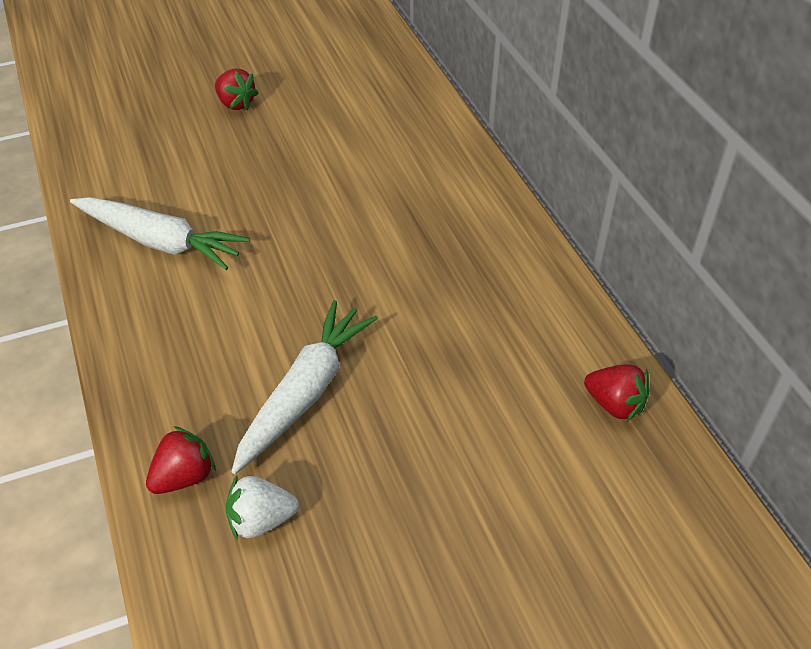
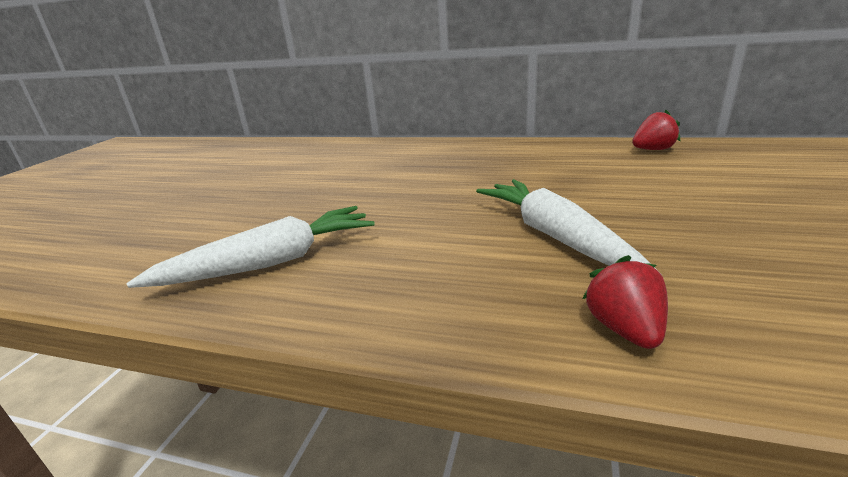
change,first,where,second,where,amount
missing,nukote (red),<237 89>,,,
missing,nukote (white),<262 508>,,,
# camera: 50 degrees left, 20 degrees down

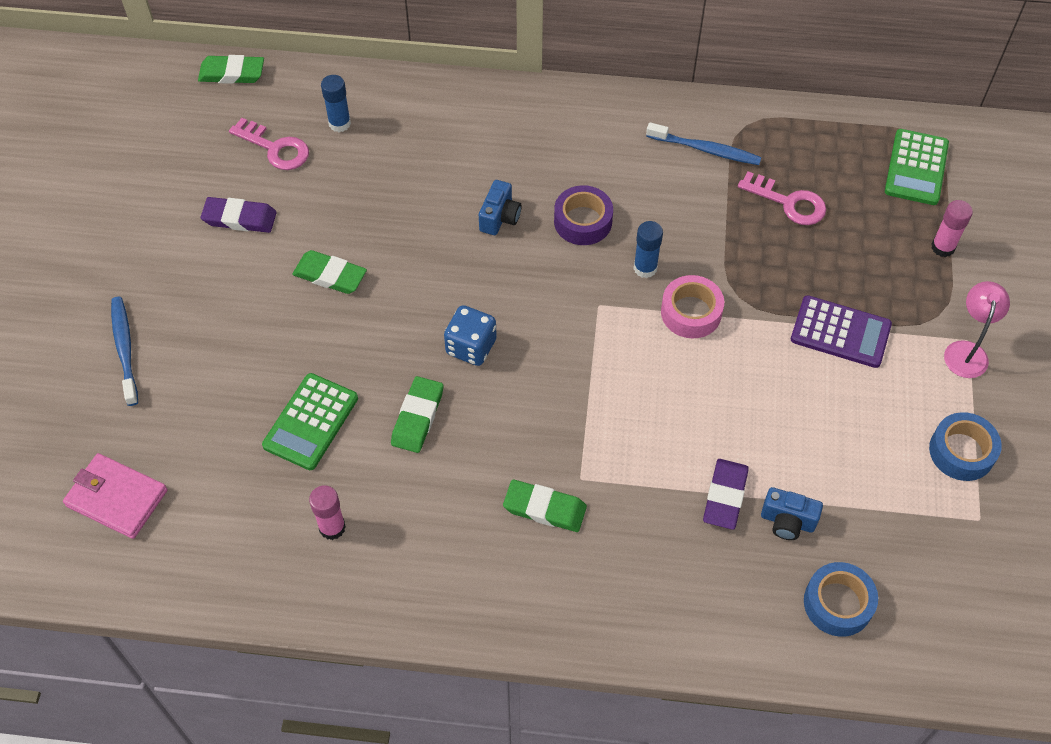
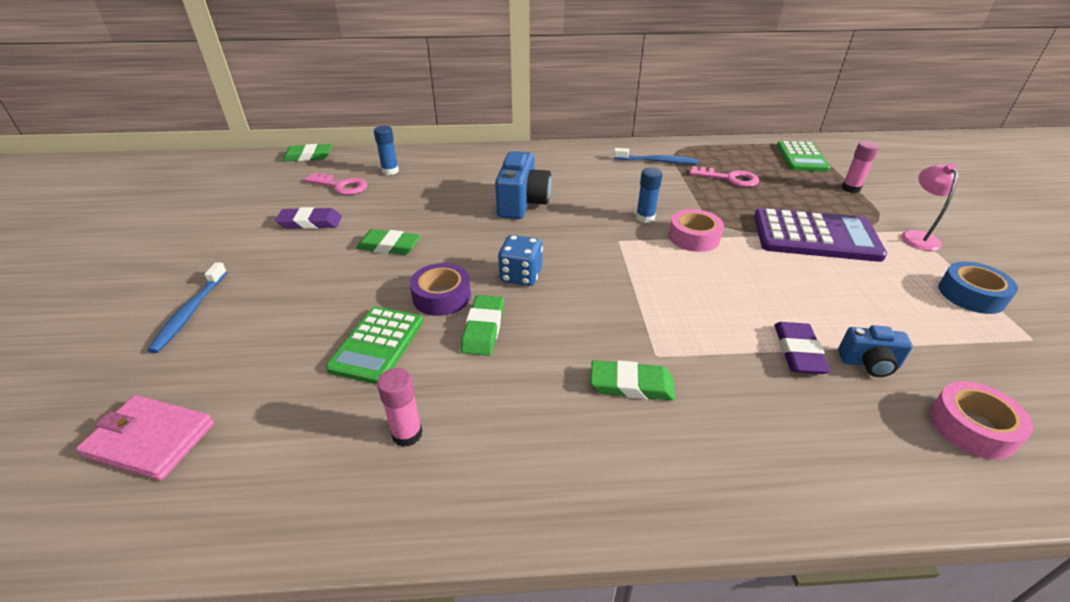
change,first,where,second,where,amount
size,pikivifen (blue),<500 207>,,<523 185>,x1.77
relocated,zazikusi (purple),<583 215>,,<440 289>,
size,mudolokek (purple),<841 331>,,<820 235>,x1.51
spun,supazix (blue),<124 351>,,<187 307>,150 degrees counterclockwise
colour,zazikusi (blue),<841 599>,zazikusi (pink),<981 420>,
# camera: 10 degrees left, 20 degrees down

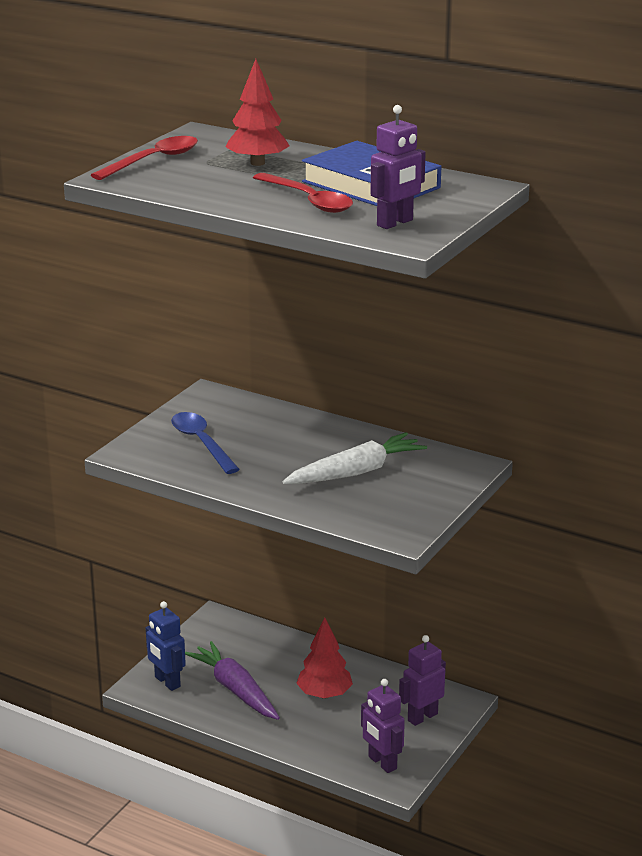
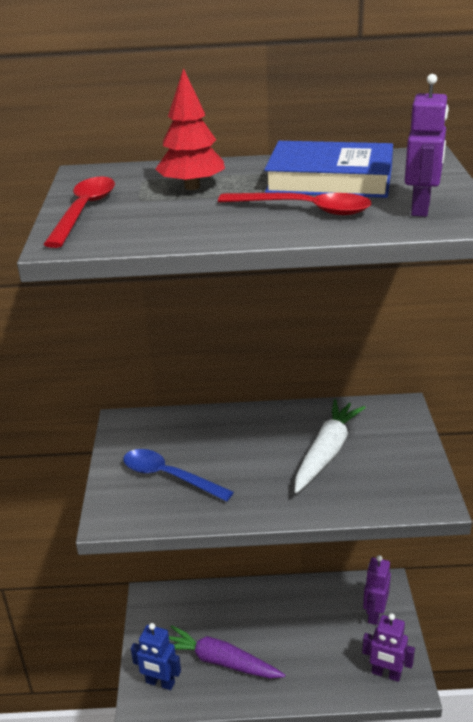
change,first,where,second,where,amount
missing,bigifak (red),<324 658>,,,
# camera: 30 degrees left, 5 degrees up

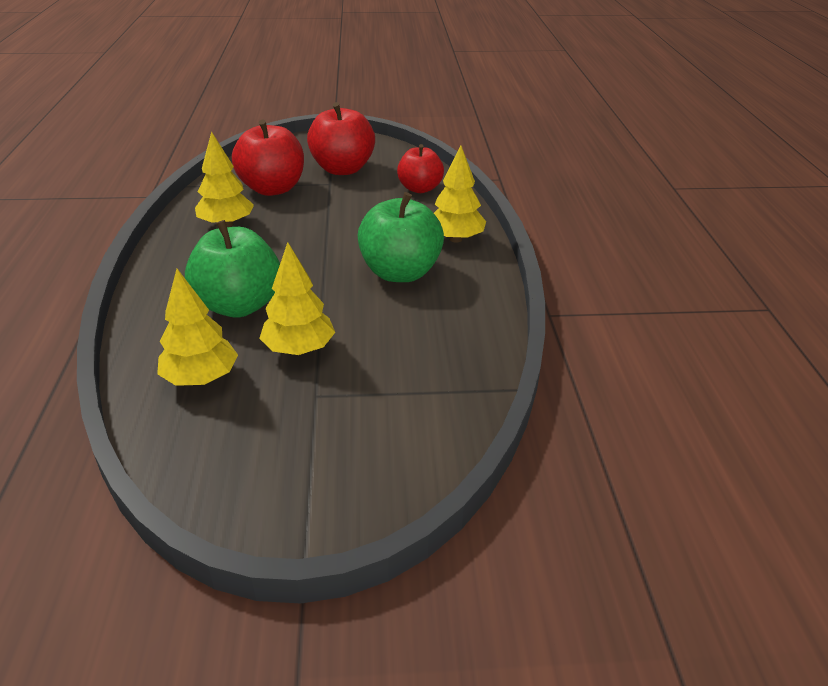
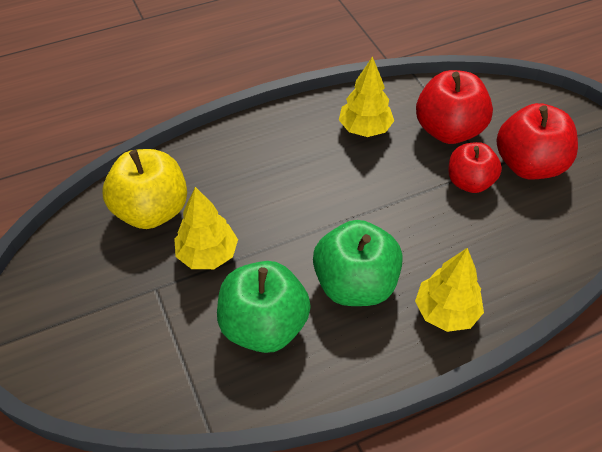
change,first,where,second,where,amount
relocated,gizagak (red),<420 168>,,<475 167>,
relocated,gizagak (green),<232 269>,,<264 307>,
exchanged,bigifak (yellow),<197 327>,gizagak (yellow),<145 189>,
# camera: 70 degrees right, 15 degrees up

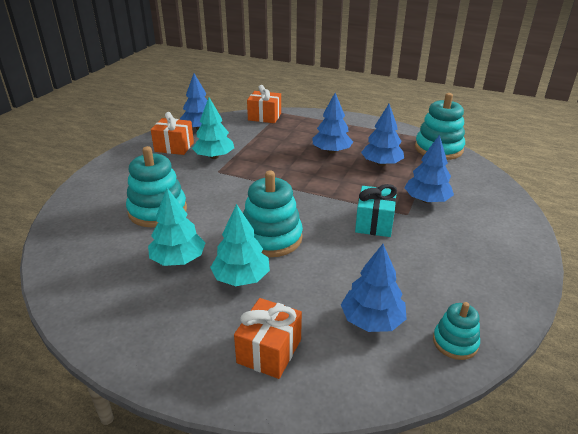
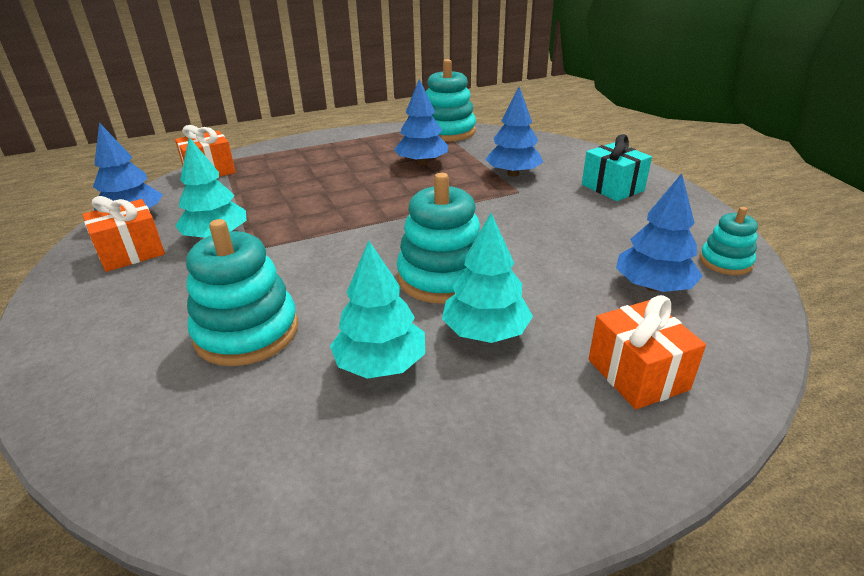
change,first,where,second,where,amount
missing,bigifak (blue),<333 123>,,,
relocated,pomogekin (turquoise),<376 210>,,<617 167>,
# camera: 45 degrees left, 0 degrees up

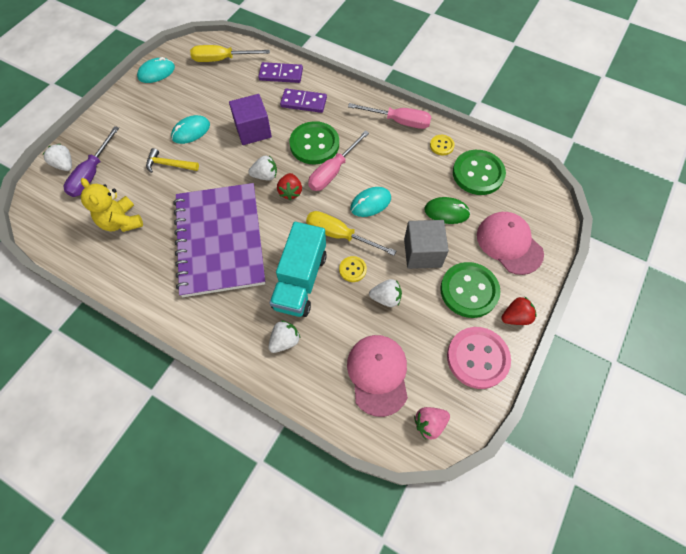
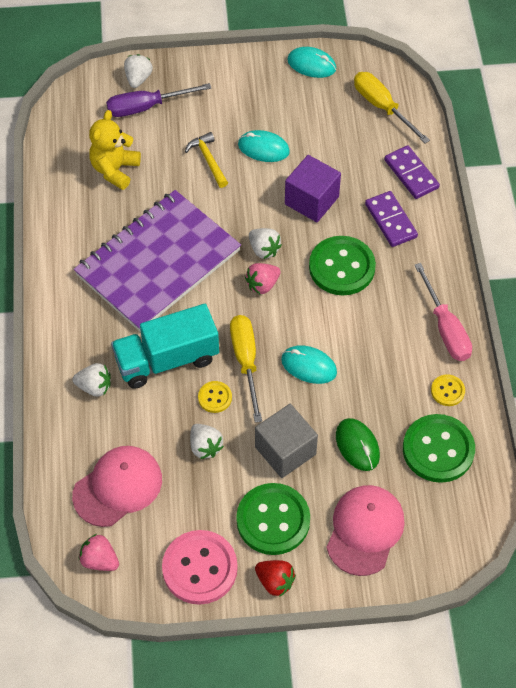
change,first,where,second,where,amount
missing,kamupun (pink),<338 160>,,,
colour,nukote (red),<289 186>,nukote (pink),<263 278>,
# camera: 55 degrees right, 5 degrees down

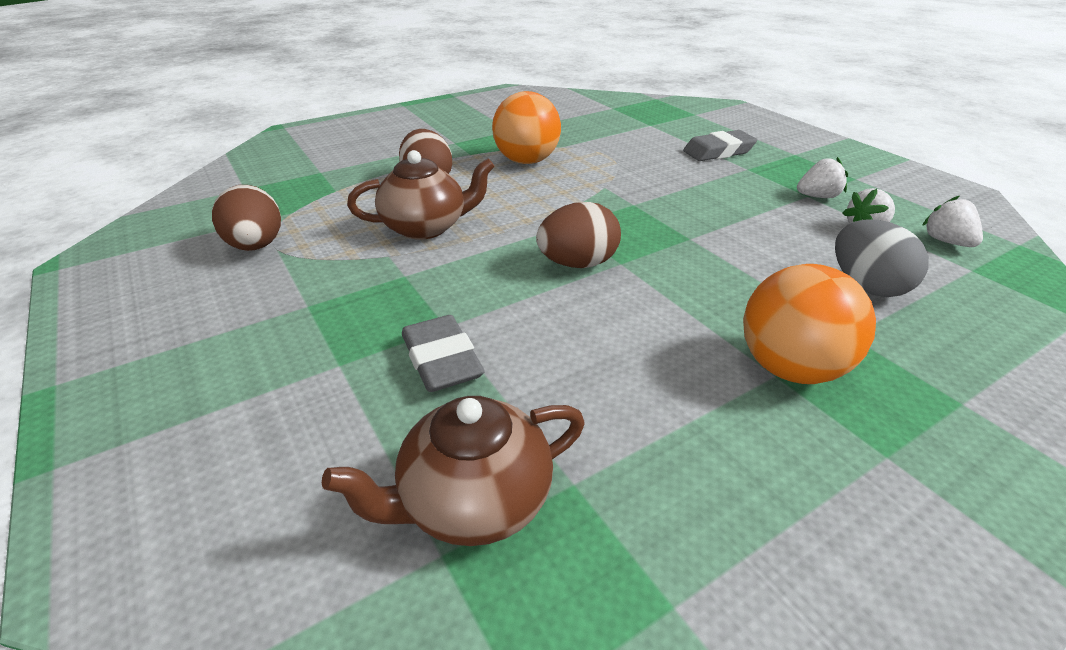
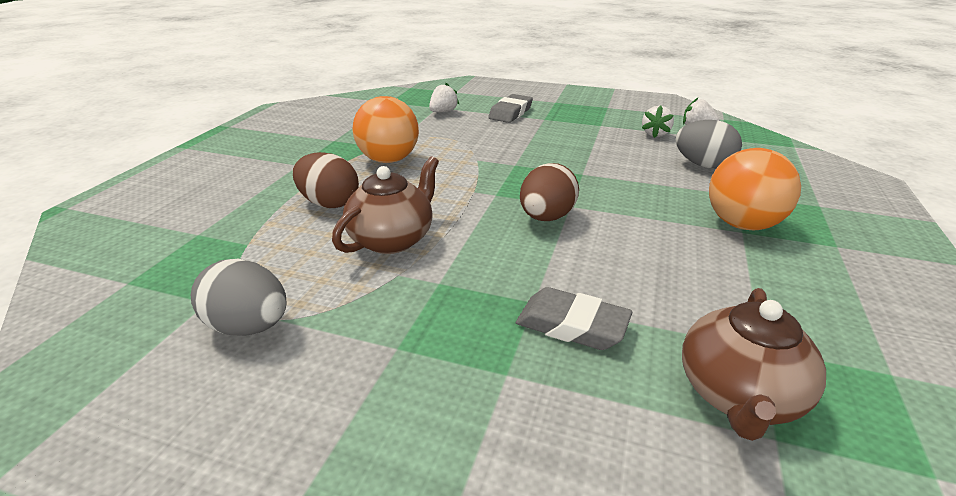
change,first,where,second,where,amount
relocated,nukote (white),<822 177>,,<444 97>,
colour,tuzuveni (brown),<246 218>,tuzuveni (grey),<238 297>,
# camera: 40 degrees left, 5 degrees down

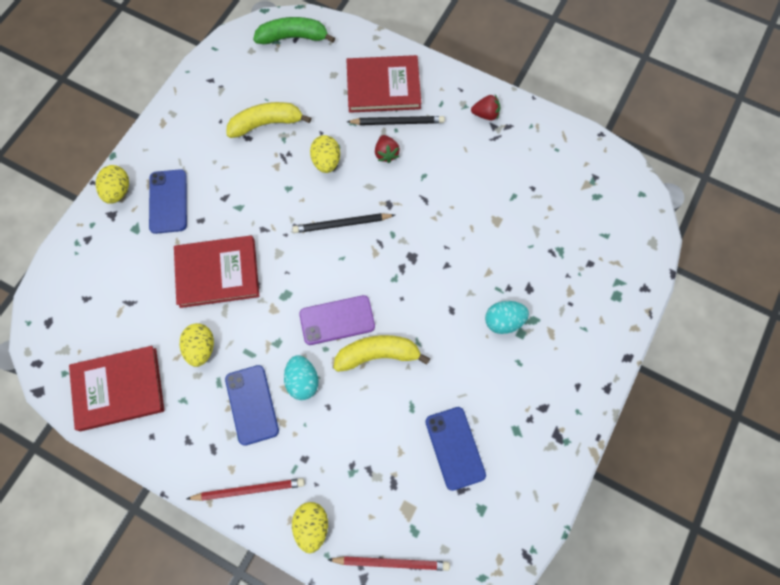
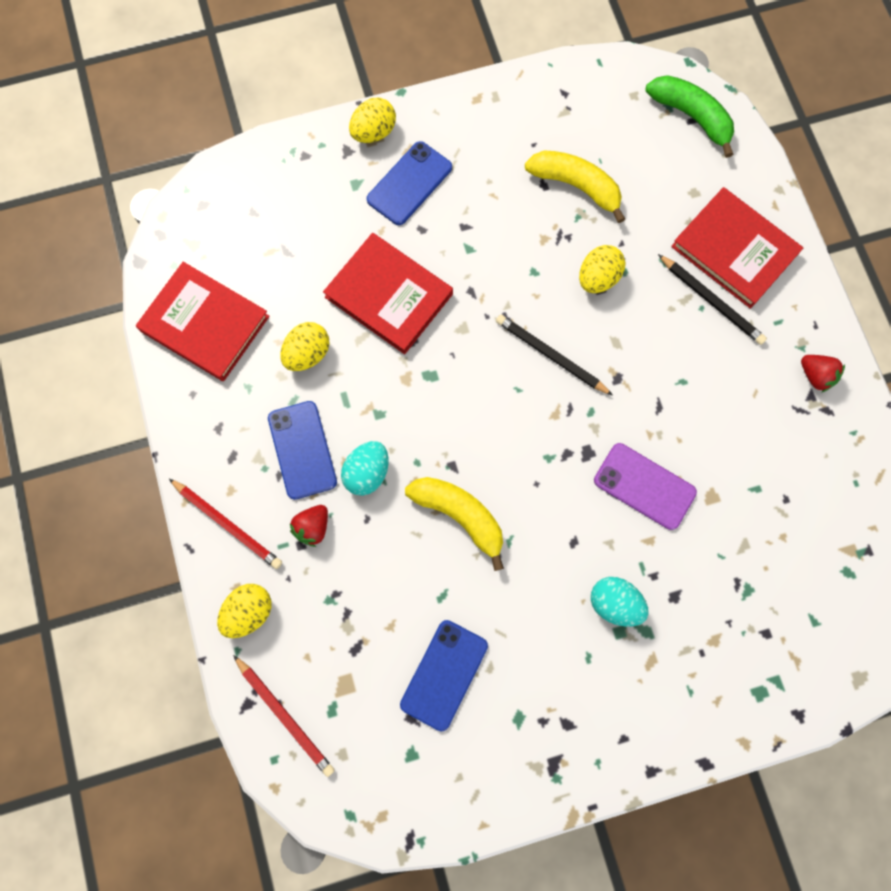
change,first,where,second,where,amount
relocated,nukote (red),<387 149>,,<309 526>,
relocated,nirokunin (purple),<337 320>,,<645 486>,
spun,nirokunin (blue),<252 405>,,<302 450>,45 degrees counterclockwise
# camera: 45 degrees right, 5 degrees up

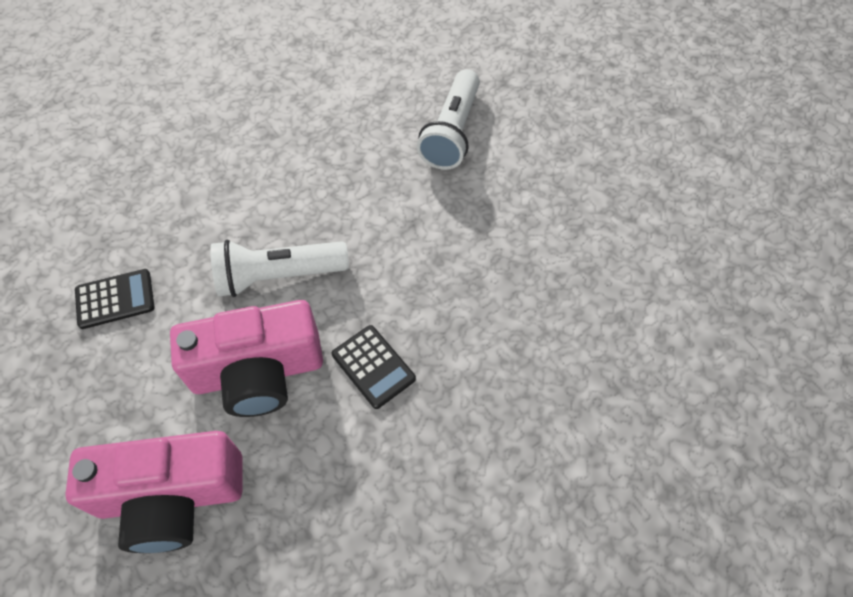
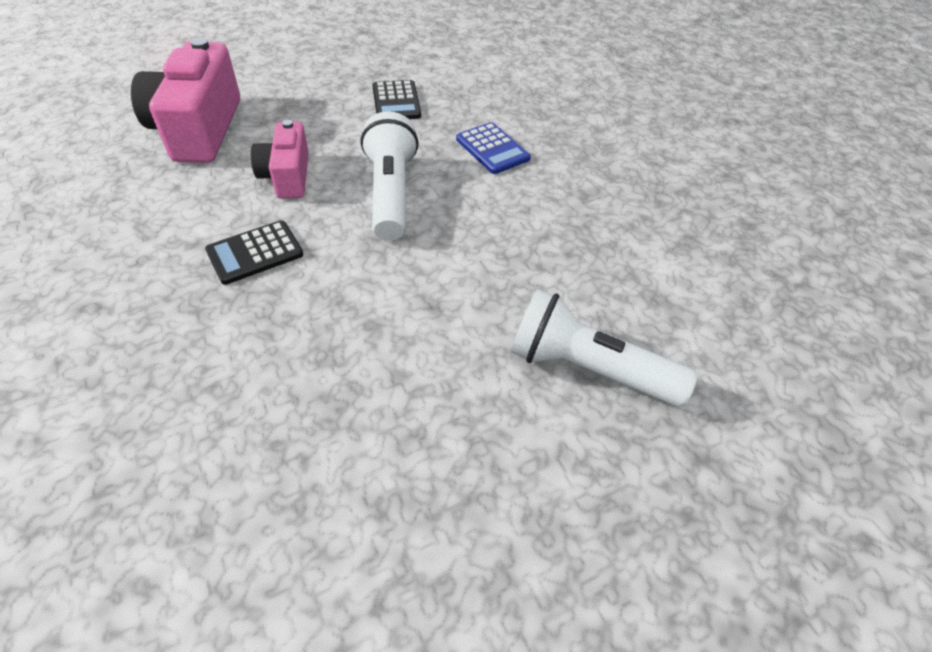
change,first,where,second,where,amount
size,pikivifen (pink),<246 358>,,<280 159>,x0.59
appeared,,,mudolokek (blue),<493 148>,
# camera: 95 degrees right, 10 degrees down

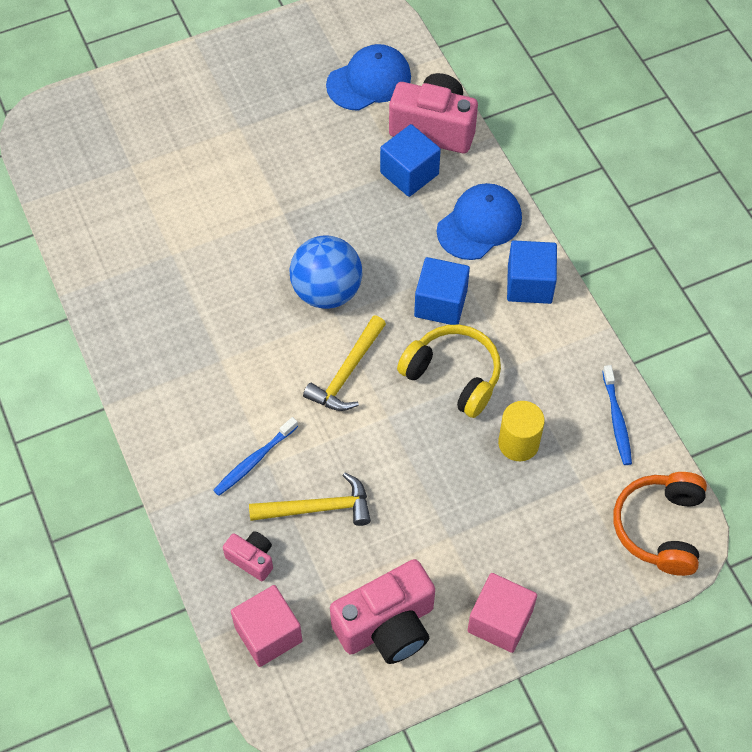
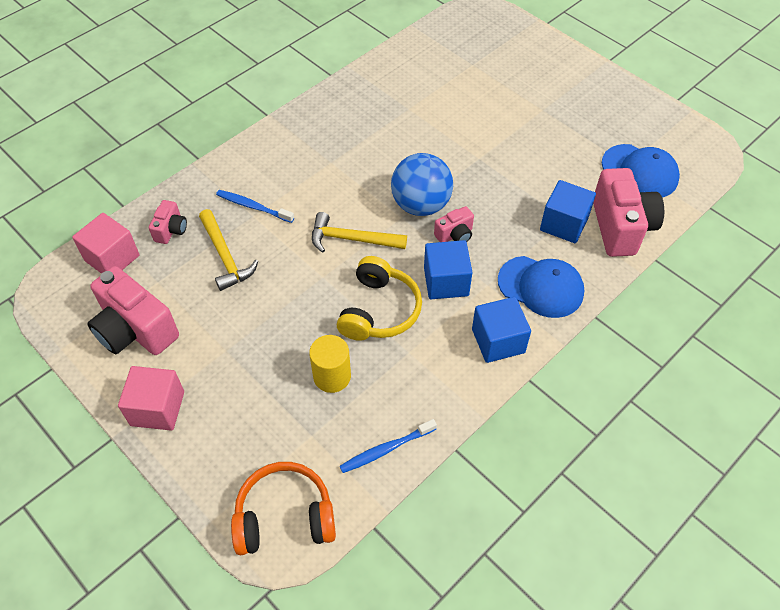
change,first,where,second,where,amount
appeared,,,pikivifen (pink),<454 224>,
# camera: 70 degrees right, 5 degrees down

